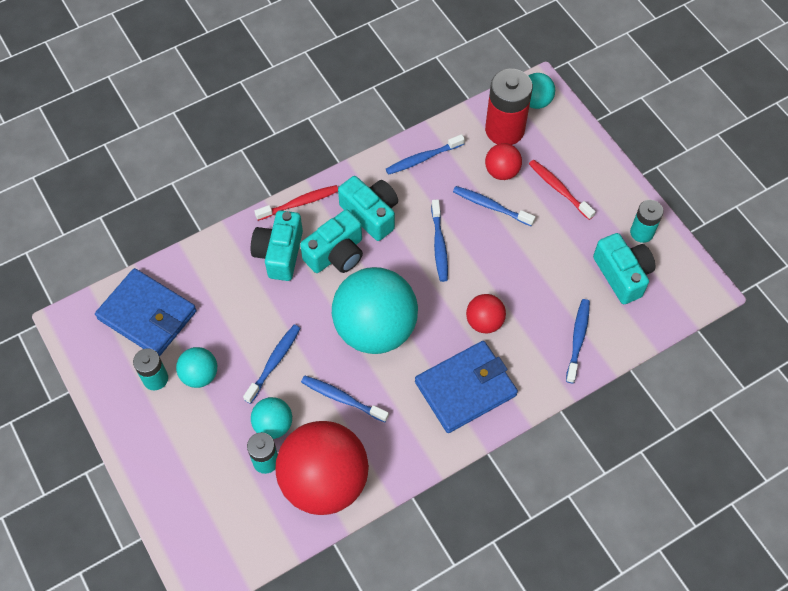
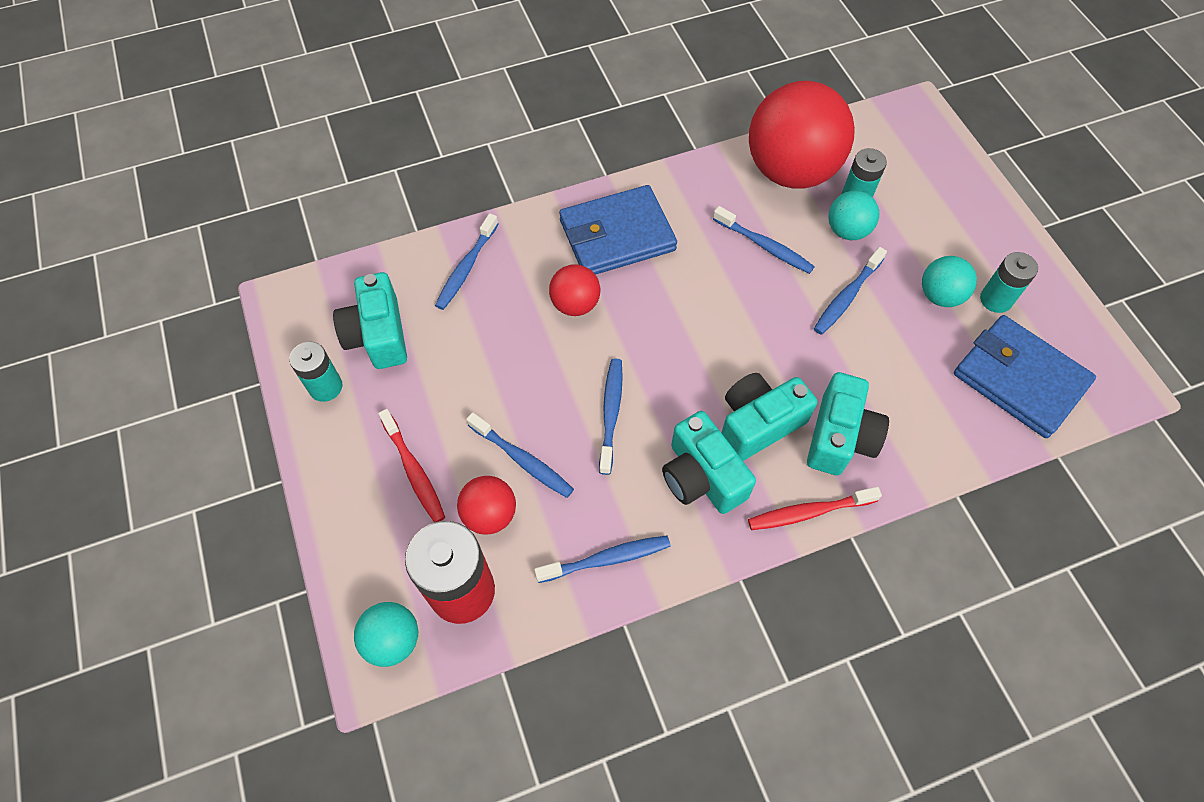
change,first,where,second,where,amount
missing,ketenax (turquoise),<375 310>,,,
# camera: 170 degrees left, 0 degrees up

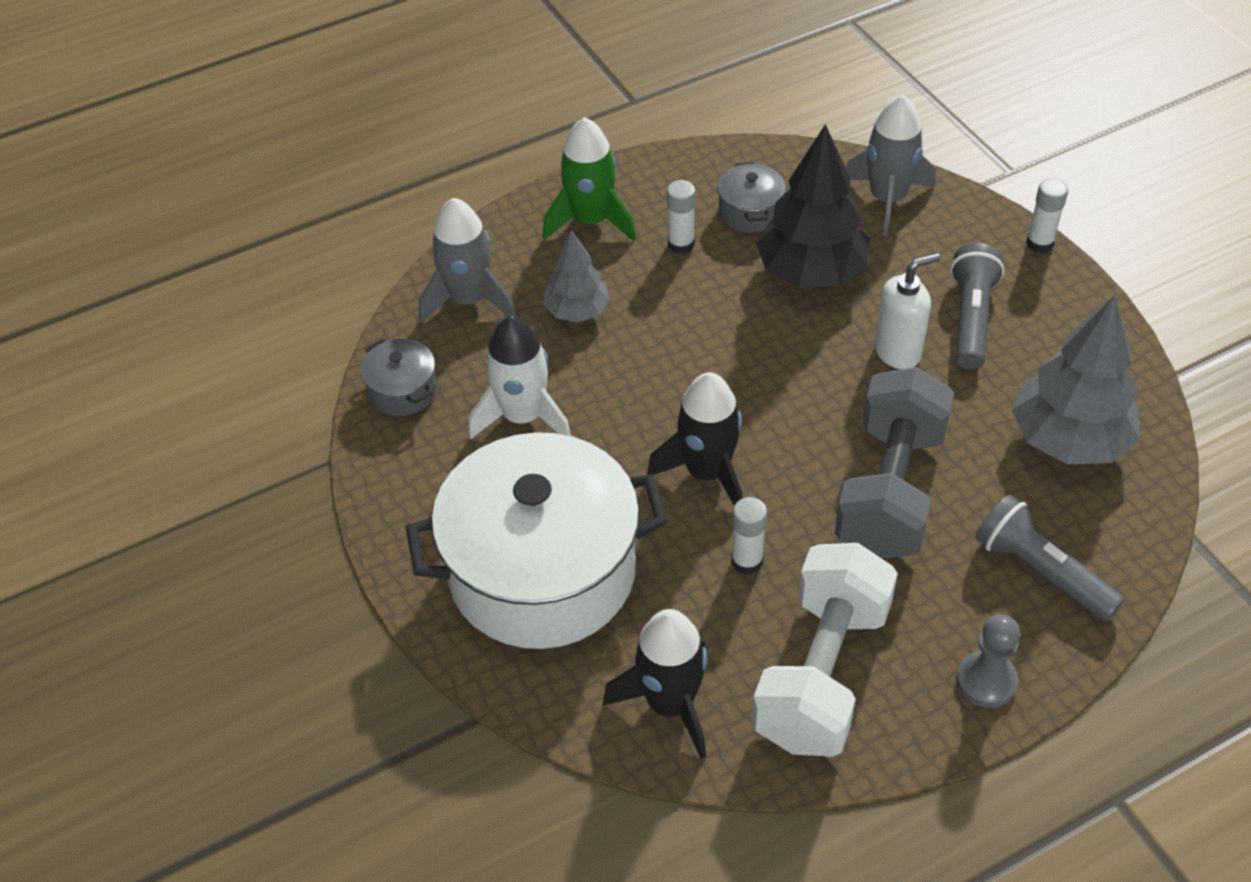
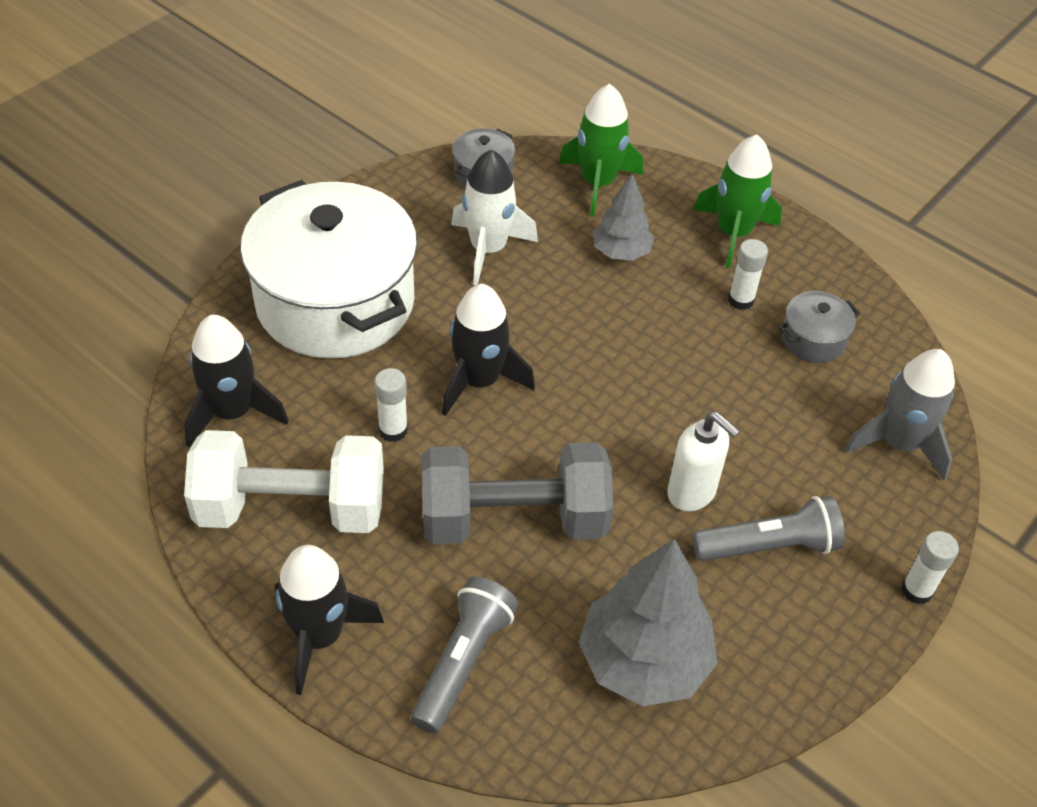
change,first,where,second,where,amount
missing,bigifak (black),<813 206>,,,
colour,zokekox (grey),<467 260>,zokekox (green),<601 150>,
exchanged,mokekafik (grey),<988 661>,zokekox (black),<329 620>,
# camera: 65 degrees right, 0 degrees up

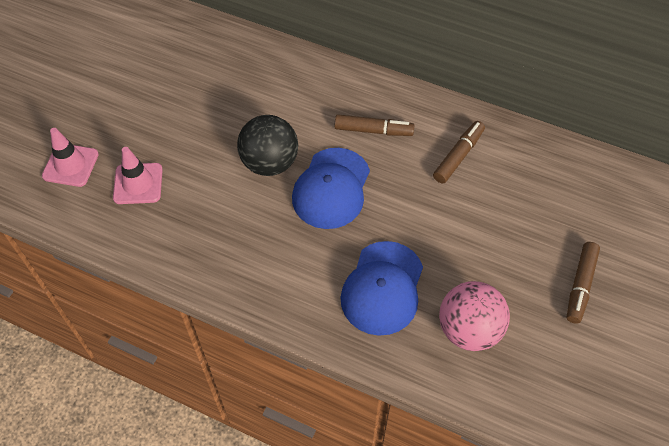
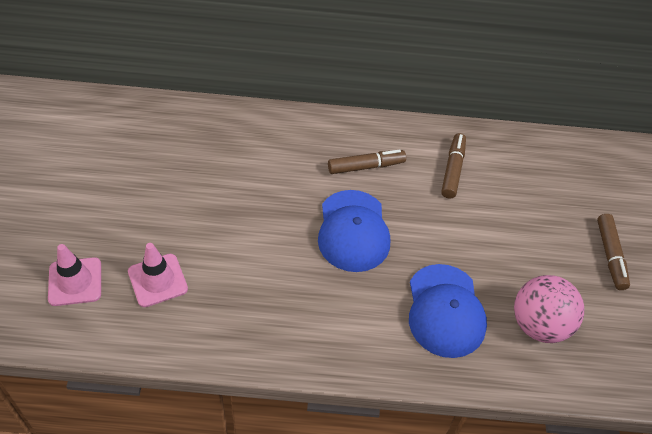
change,first,where,second,where,amount
missing,ketenax (black),<267 145>,,,
# camera: 25 degrees left, 5 degrees down

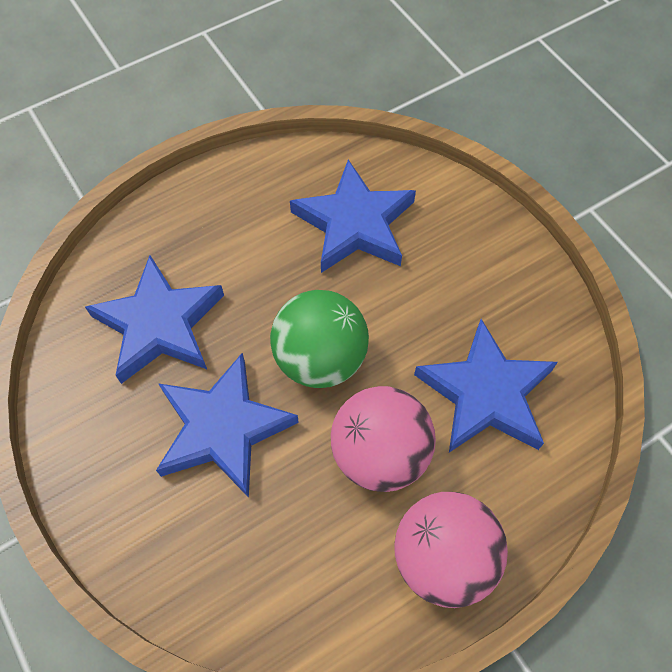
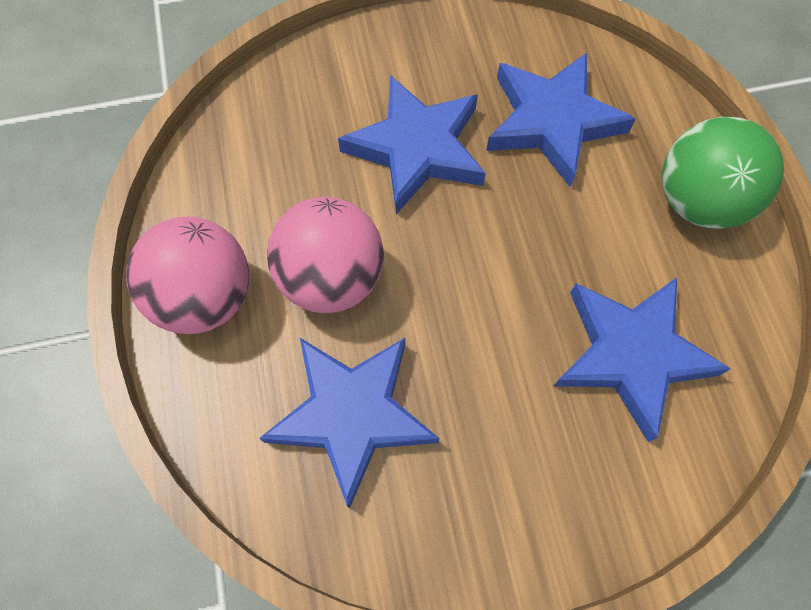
change,first,where,second,where,amount
relocated,ketenax (green),<319 339>,,<723 173>,
# camera: 110 degrees right, 5 degrees up

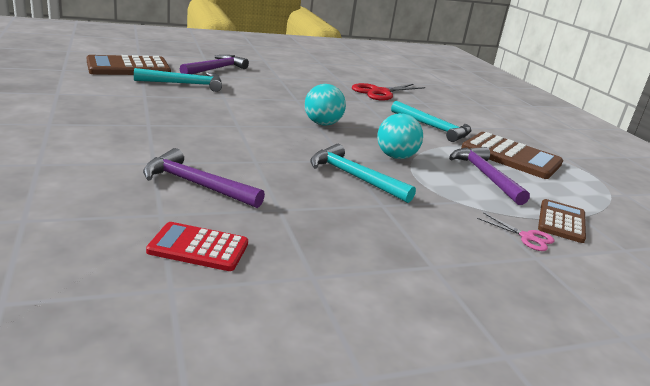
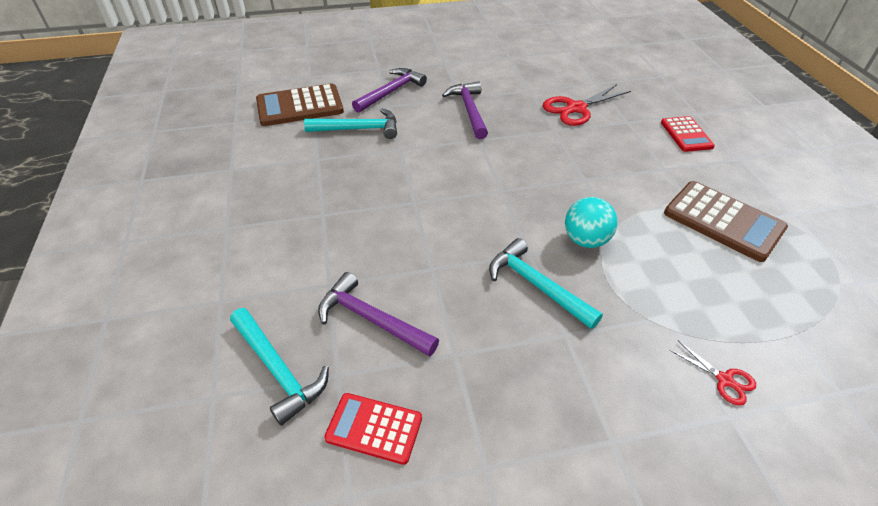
change,first,where,second,where,amount
missing,ketenax (turquoise),<325 105>,,,
relocated,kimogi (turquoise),<431 121>,,<279 367>,
relocated,kimogi (purple),<489 176>,,<465 110>,
missing,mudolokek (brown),<562 221>,,,
colour,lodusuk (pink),<516 232>,lodusuk (red),<713 373>,
appeared,,,mudolokek (red),<688 134>,
# camera: 10 degrees right, 20 degrees up

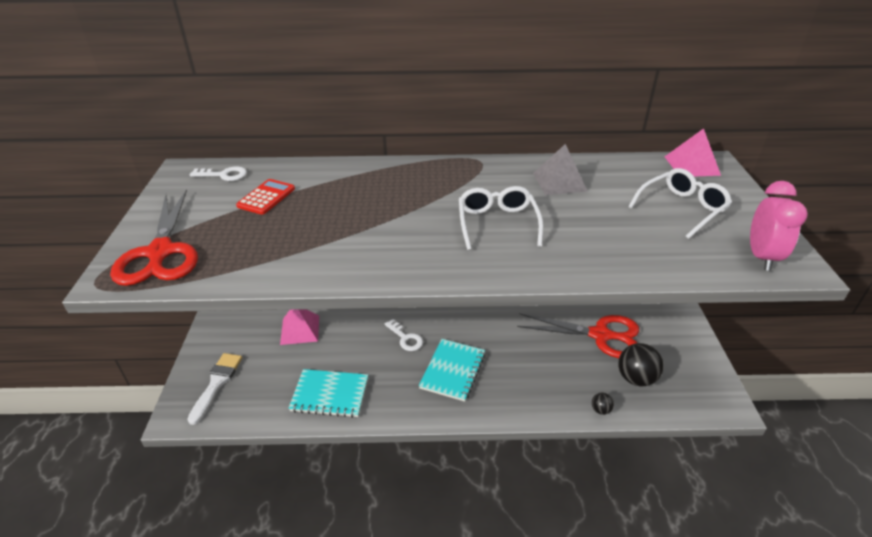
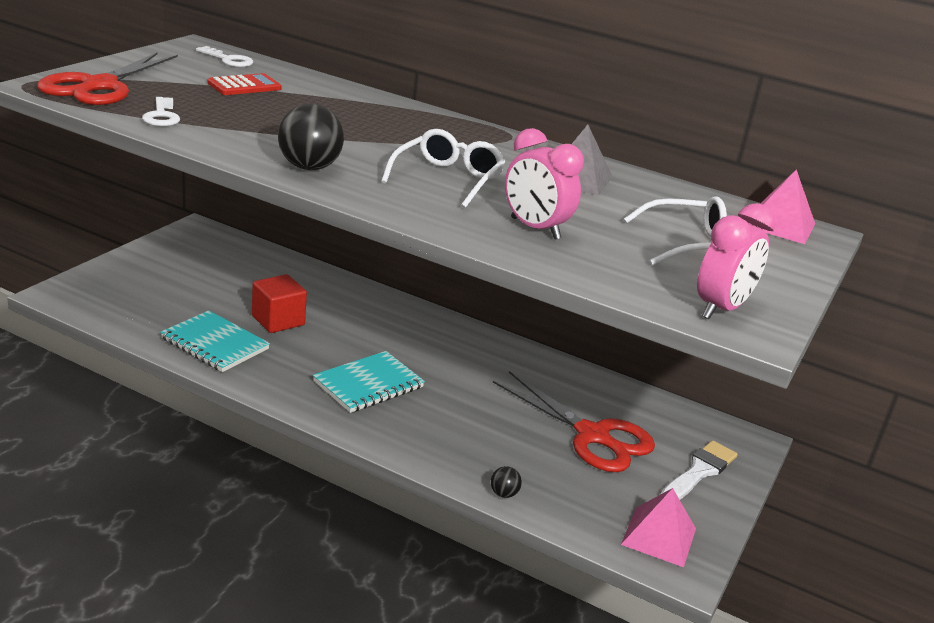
change,first,where,second,where,amount
relocated,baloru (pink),<299 327>,,<658 527>,
relocated,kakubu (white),<404 335>,,<161 111>,
relocated,ketenax (black),<640 364>,,<311 137>,
relocated,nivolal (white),<214 389>,,<699 470>,
appeared,,,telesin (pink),<544 184>,
appeared,,,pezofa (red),<279 303>,
# camera: 25 degrees right, 10 degrees down

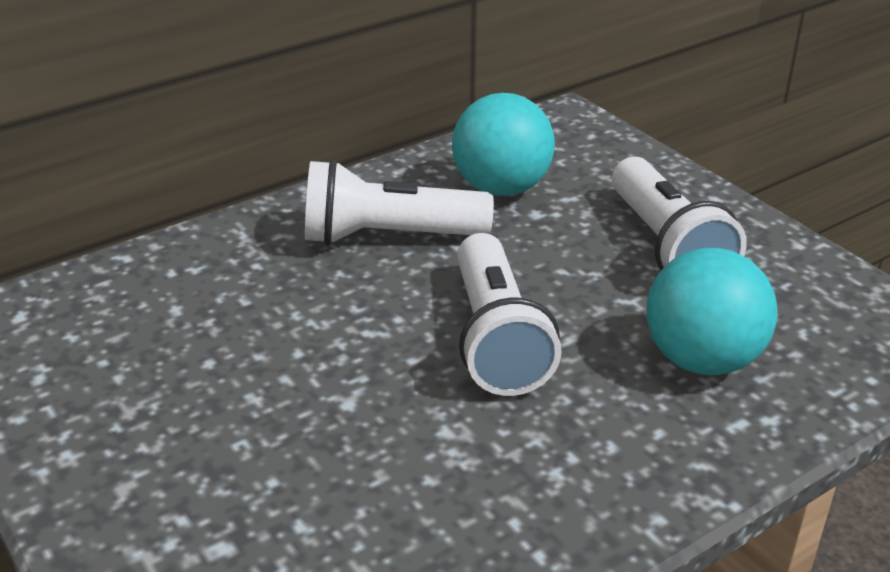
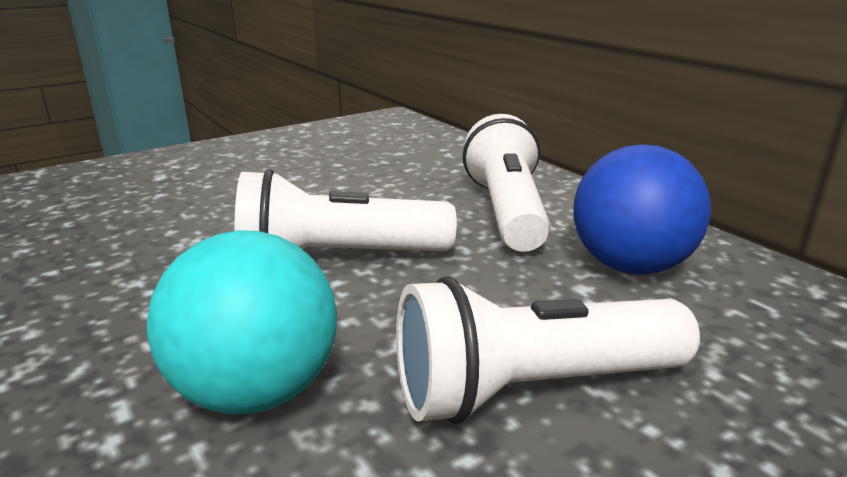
change,first,where,second,where,amount
colour,ketenax (turquoise),<503 144>,ketenax (blue),<642 209>,
# camera: 90 degrees right, 10 degrees down

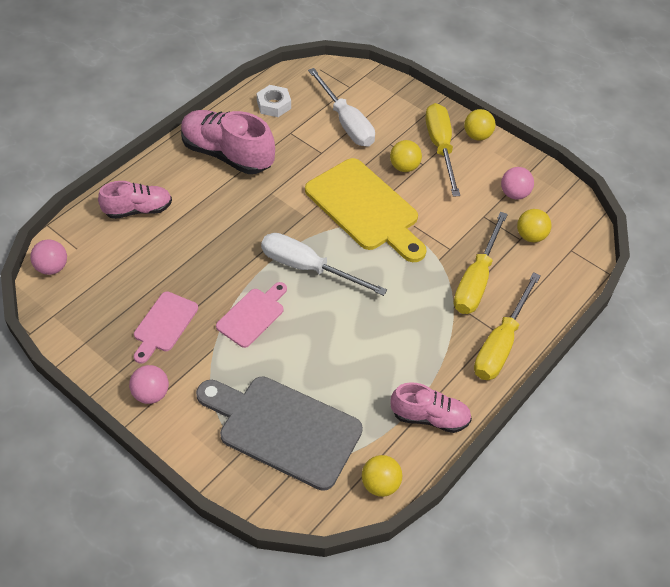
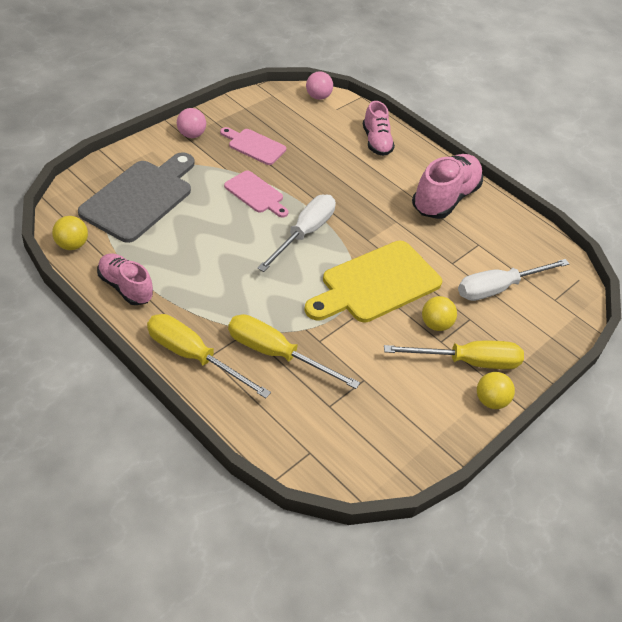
change,first,where,second,where,amount
missing,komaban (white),<274 101>,,,
missing,ketenax (pink),<517 183>,,,
missing,ketenax (yellow),<534 225>,,,
spun,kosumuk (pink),<431 407>,,<125 279>,120 degrees clockwise
# camera: 90 degrees right, 5 degrees down

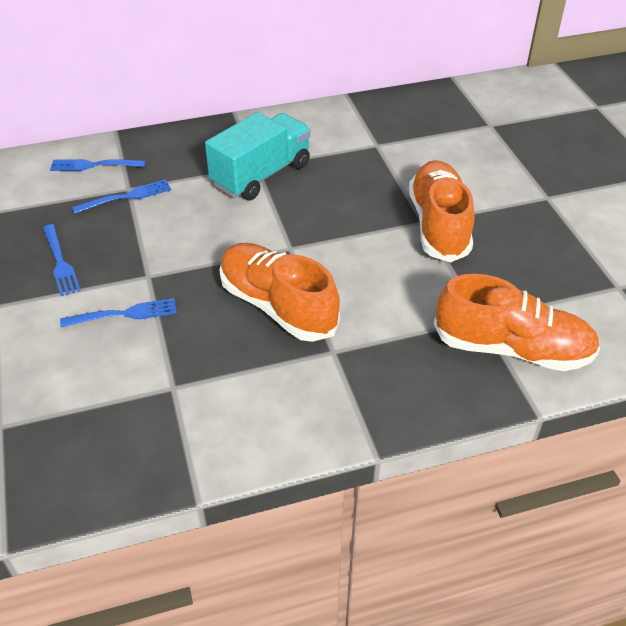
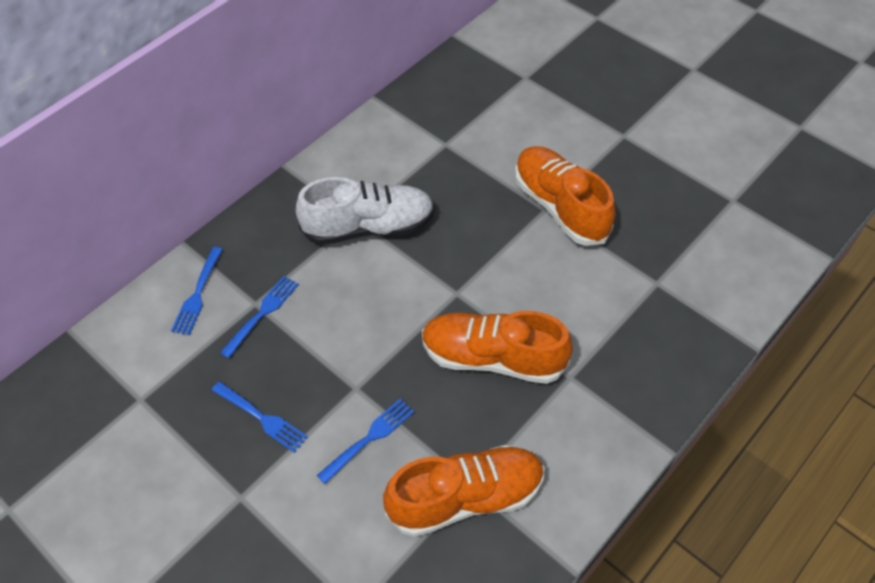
change,first,where,second,where,amount
exchanged,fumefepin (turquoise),<258 156>,kosumuk (white),<365 211>,
spun,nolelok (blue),<98 165>,,<197 291>,45 degrees counterclockwise
relocated,kosumuk (orange),<517 322>,,<464 491>,
# camera: 30 degrees left, 10 degrees up

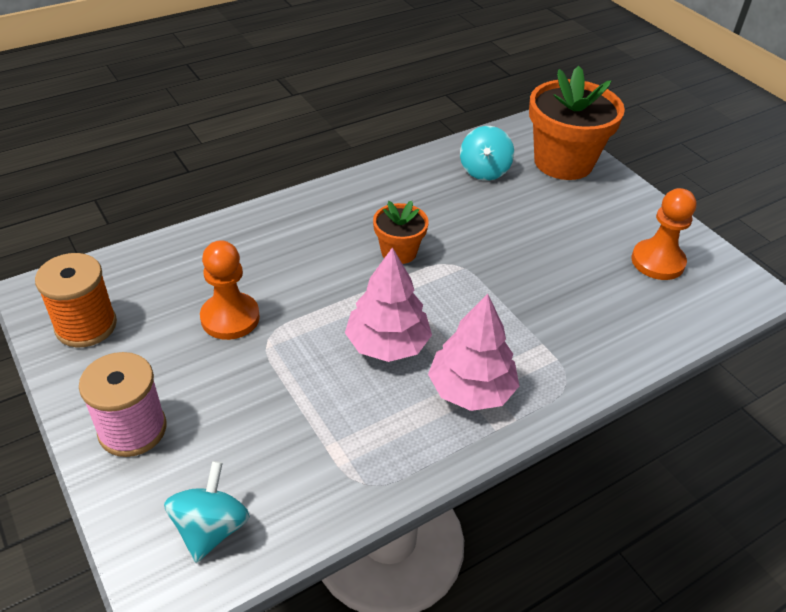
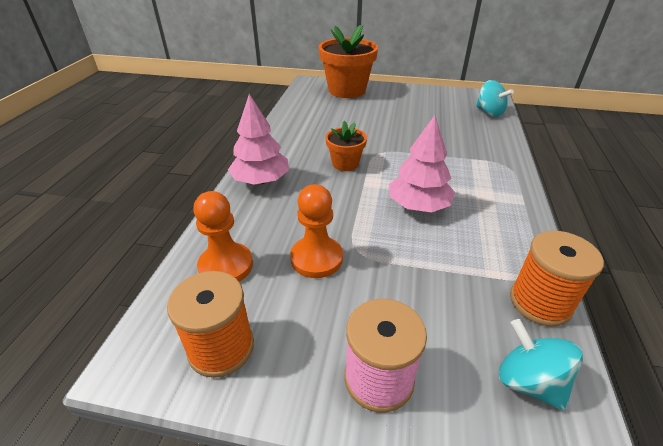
change,first,where,second,where,amount
relocated,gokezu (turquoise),<487 153>,,<495 98>,
relocated,mokekafik (orange),<664 234>,,<223 236>,
relocated,bigifak (pink),<473 352>,,<258 139>,
appeared,,,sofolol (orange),<557 278>,
# camera: 45 degrees left, 5 degrees down

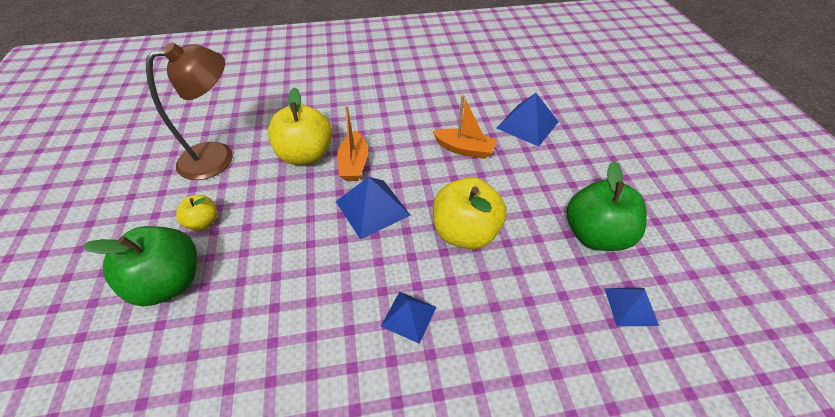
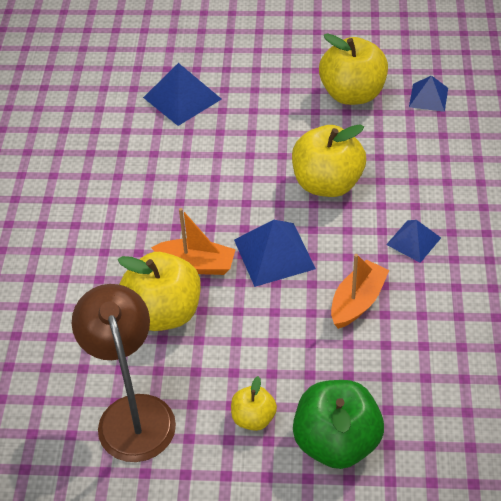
change,first,where,second,where,amount
relocated,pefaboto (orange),<465 127>,,<360 291>,
colour,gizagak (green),<607 206>,gizagak (yellow),<353 69>,
# camera: 75 degrees left, 0 degrees up

